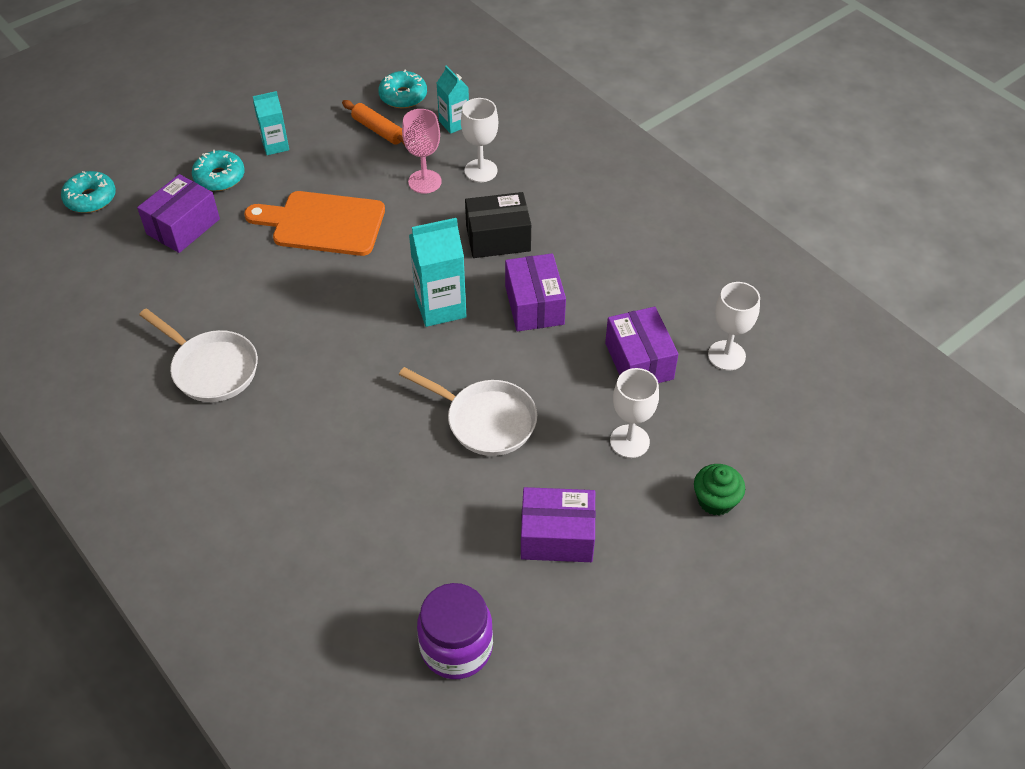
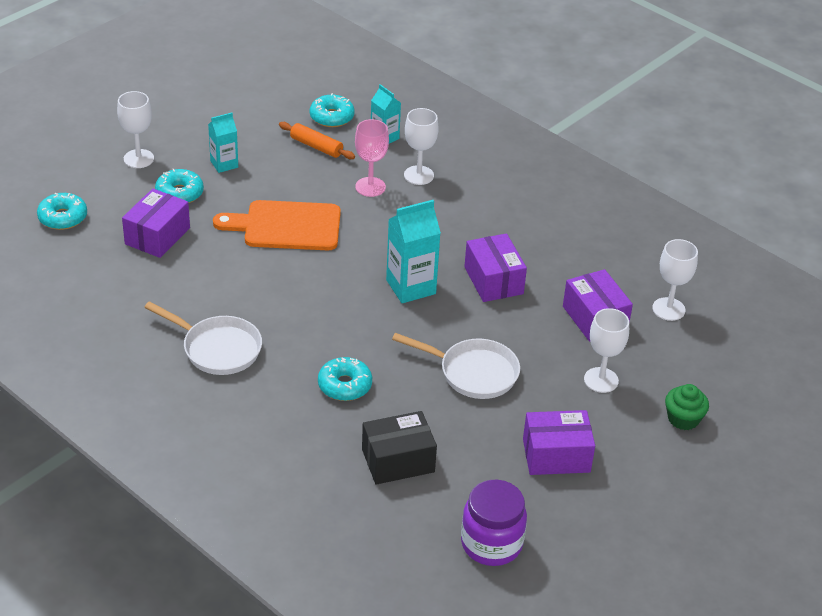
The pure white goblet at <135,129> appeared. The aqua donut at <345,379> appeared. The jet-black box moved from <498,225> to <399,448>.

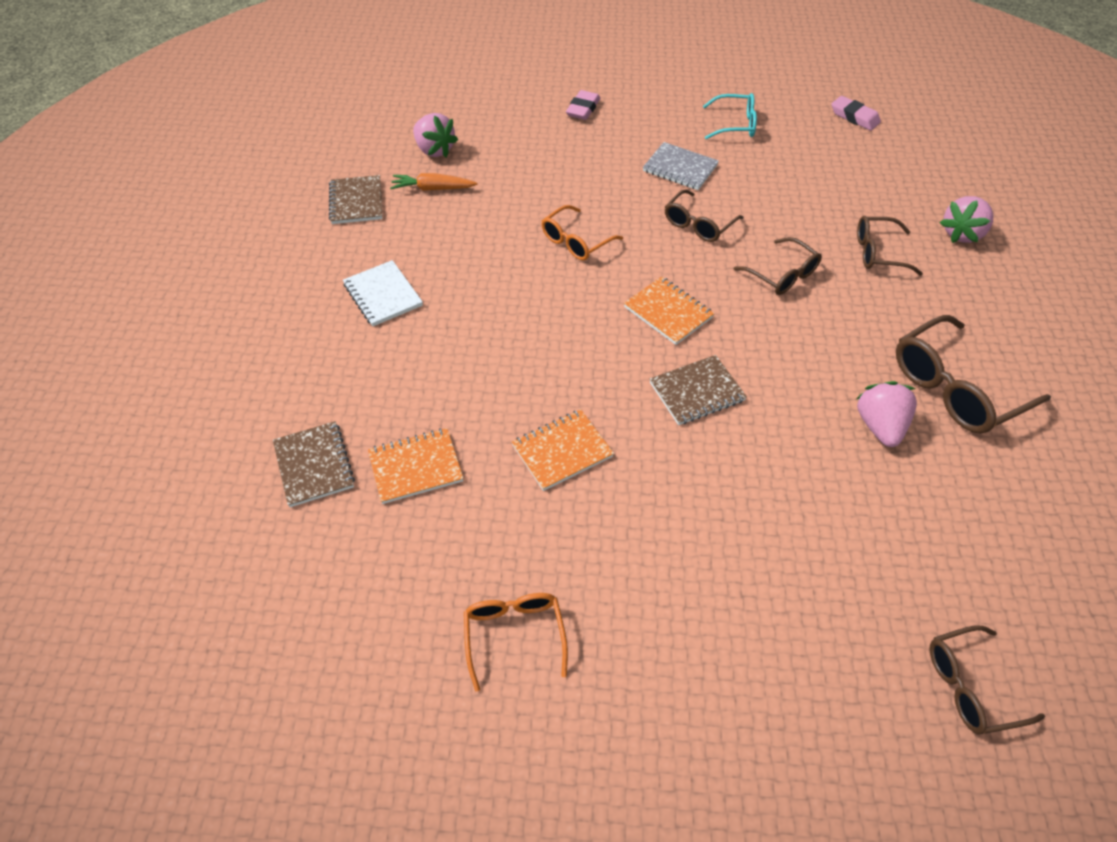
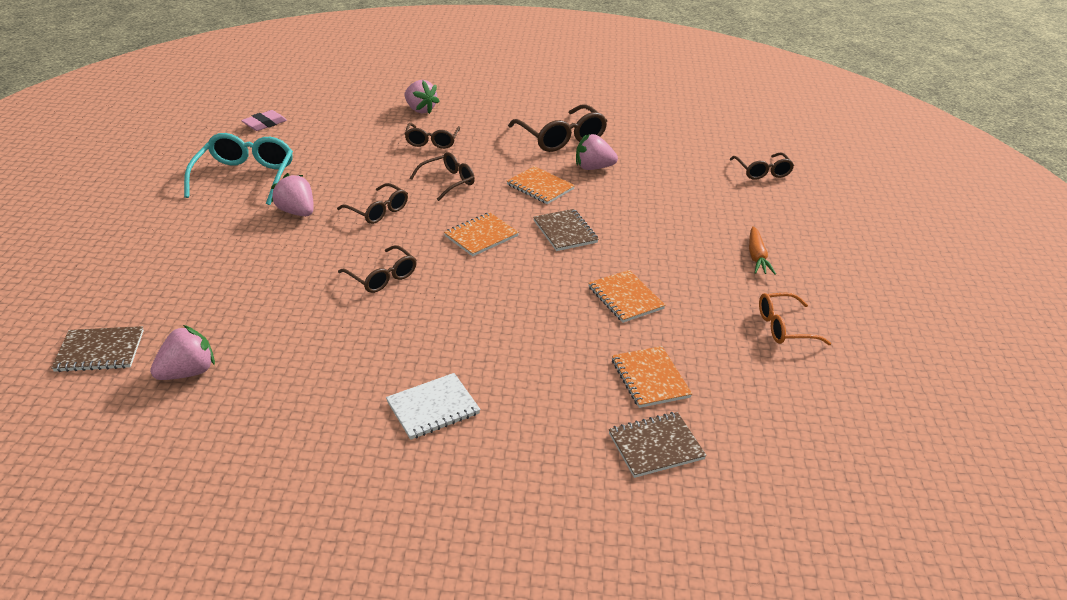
The rose-pink gum eraser at <583,105> disappeared. The bright orange notepad at <541,185> appeared. The dark brown notepad moved from <355,199> to <97,349>. The bright orange carrot moved from <433,182> to <762,250>. The grey notepad at <681,166> was replaced by the rose-pink toy strawberry at <292,194>. The bright orange glasses at <582,233> became the dark brown glasses at <377,269>. The aqua glasses at <730,116> changed to 1.64 times the size.

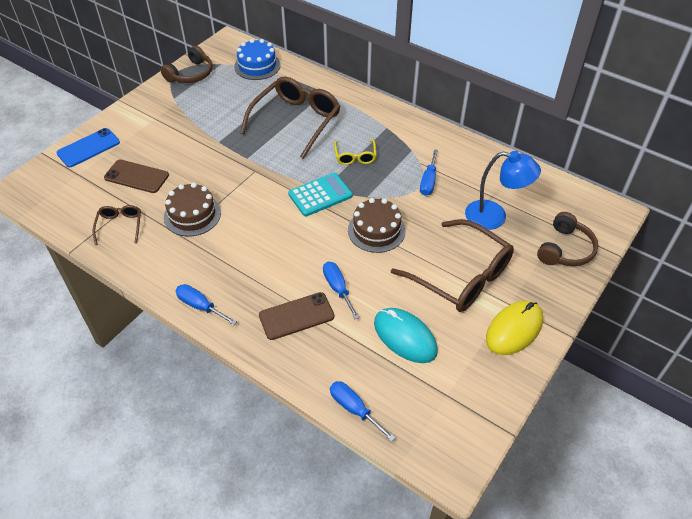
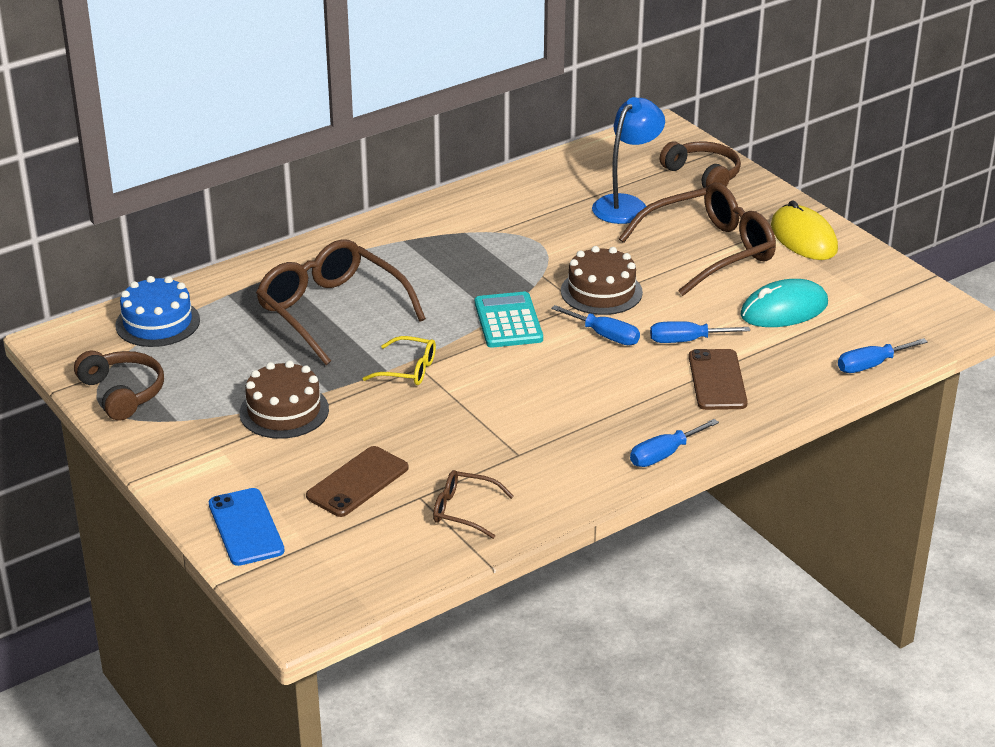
The dark brown layer cake moved from <192,209> to <284,399>. The golden glasses moved from <355,152> to <399,360>. The cobalt screwdriver moved from <429,173> to <595,325>.

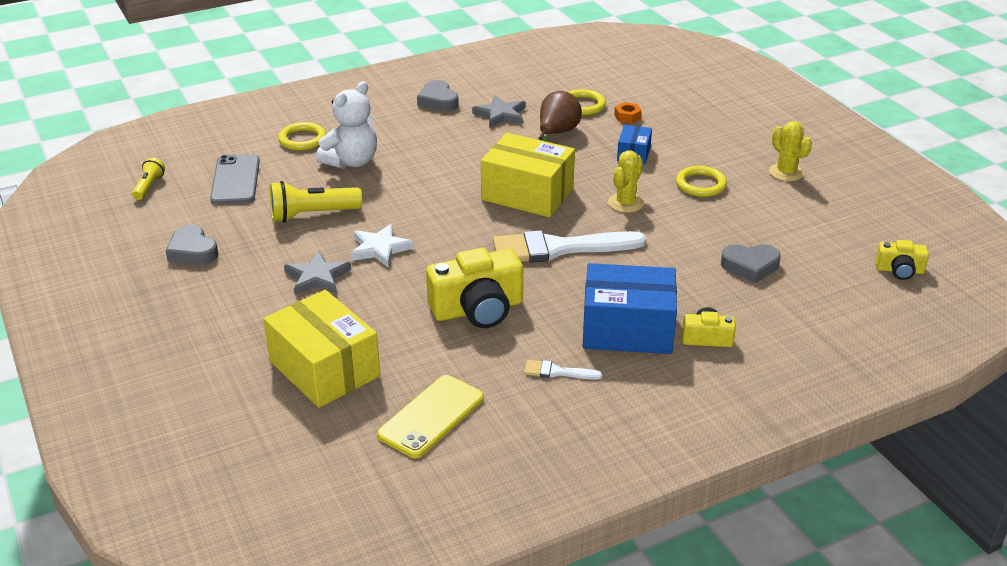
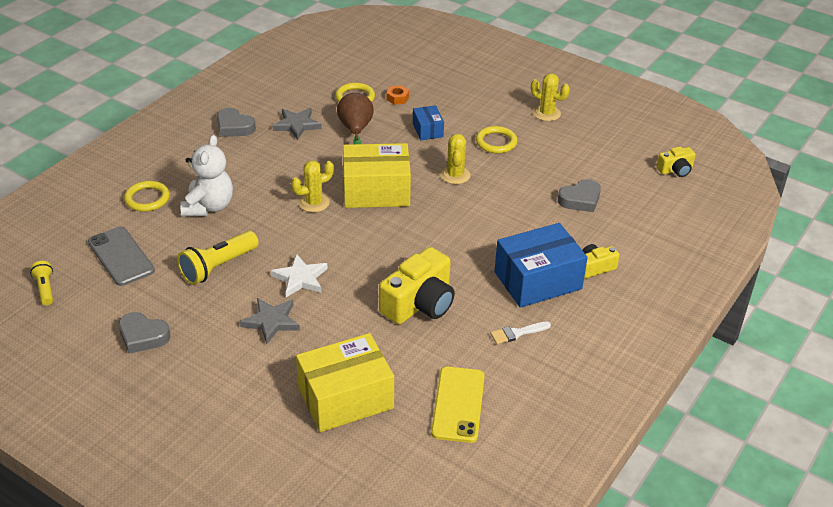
The pure white brush at <569,246> disappeared. The golden prickly plant at <312,186> appeared. The golden box at <321,349> turned 45 degrees counterclockwise.

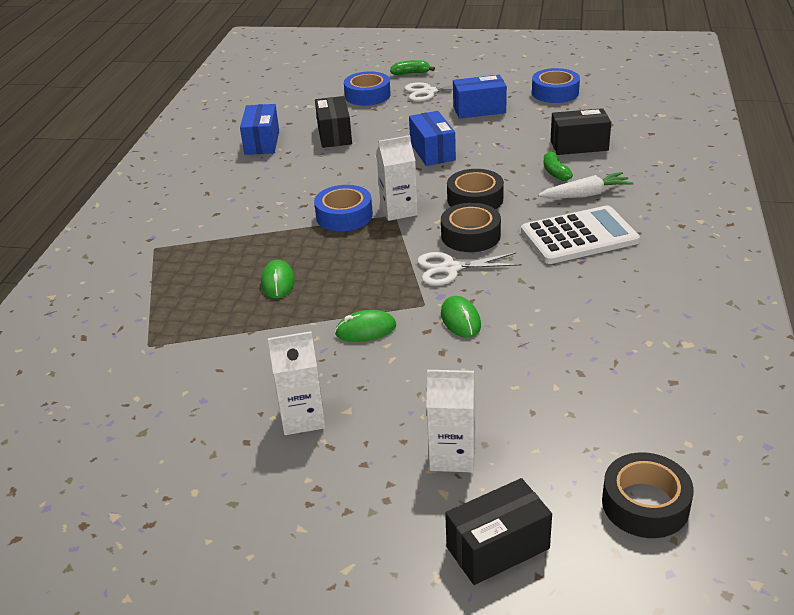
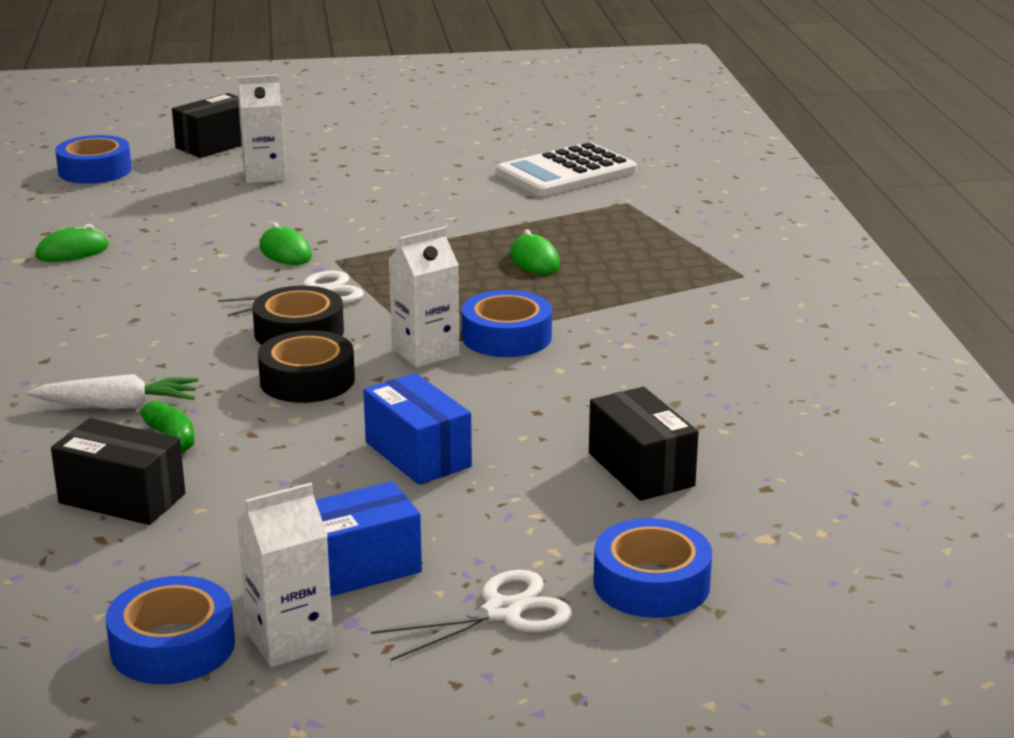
The cobalt box at <259,129> disappeared. The green banana at <412,67> disappeared. The pure white milk carton moved from <296,383> to <285,575>. The green mouse moved from <365,326> to <72,243>. The pure white calculator moved from <580,234> to <567,169>. The jet-black roll of tape at <648,495> became the cobalt roll of tape at <93,159>. The pure white carrot at <586,185> turned 150 degrees counterclockwise. The jet-black box at <581,131> turned 45 degrees clockwise.

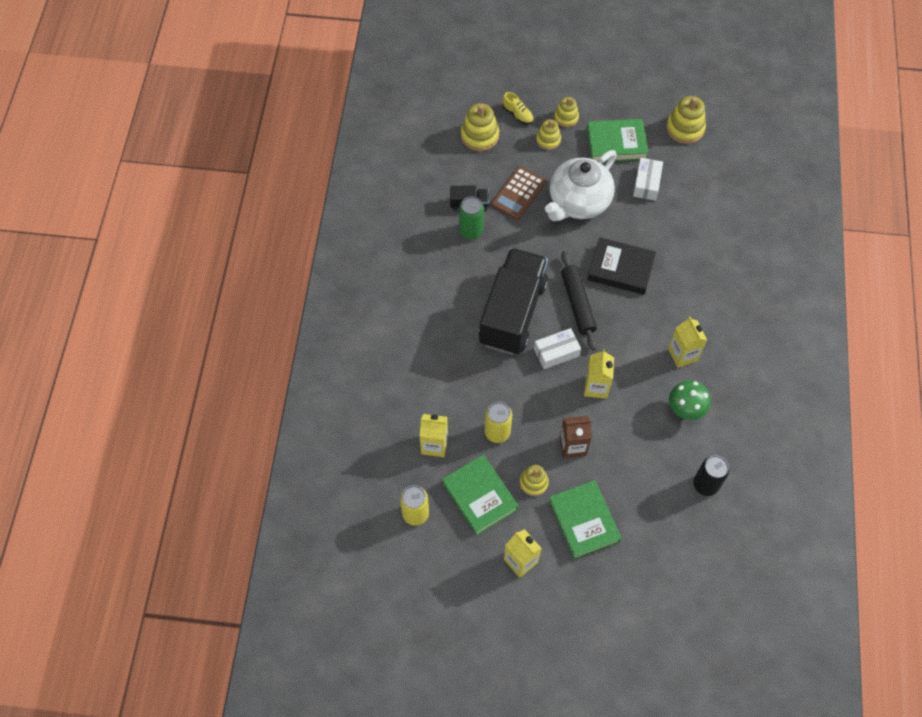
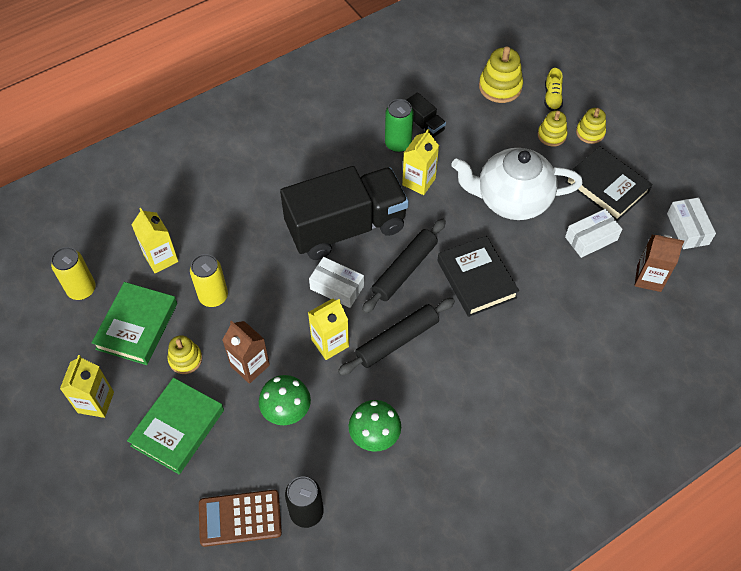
The green mushroom at <285,400> appeared. The jet-black dough roller at <396,336> appeared. The dark brown milk carton at <659,263> appeared. The dark brown calculator moved from <518,193> to <240,518>. The golden milk carton moved from <687,342> to <420,162>. The golden stacking toy at <686,120> was replaced by the pure white box at <691,223>. The green hardcover at <617,140> became the jet-black hardcover at <609,184>.

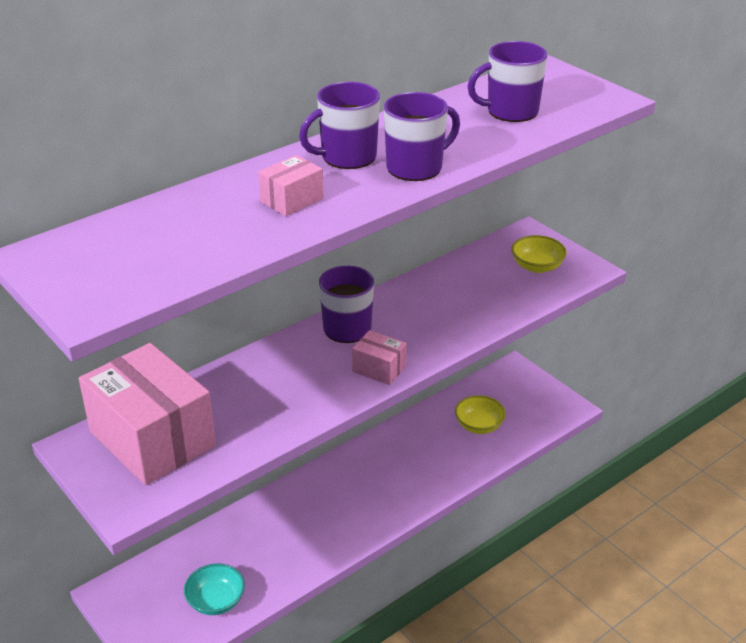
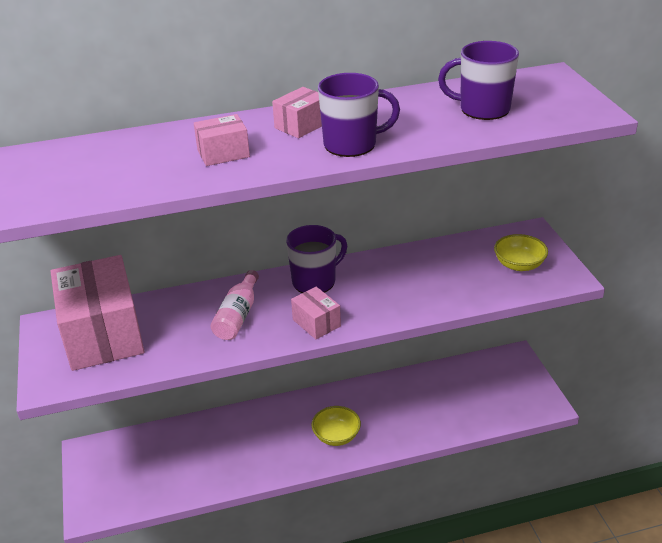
The aqua deep dish at <214,589> disappeared. The rose-pink flask at <235,305> appeared. The golden deep dish moved from <480,414> to <336,426>. The royal purple coffee mug at <339,125> was replaced by the rose-pink box at <297,112>.

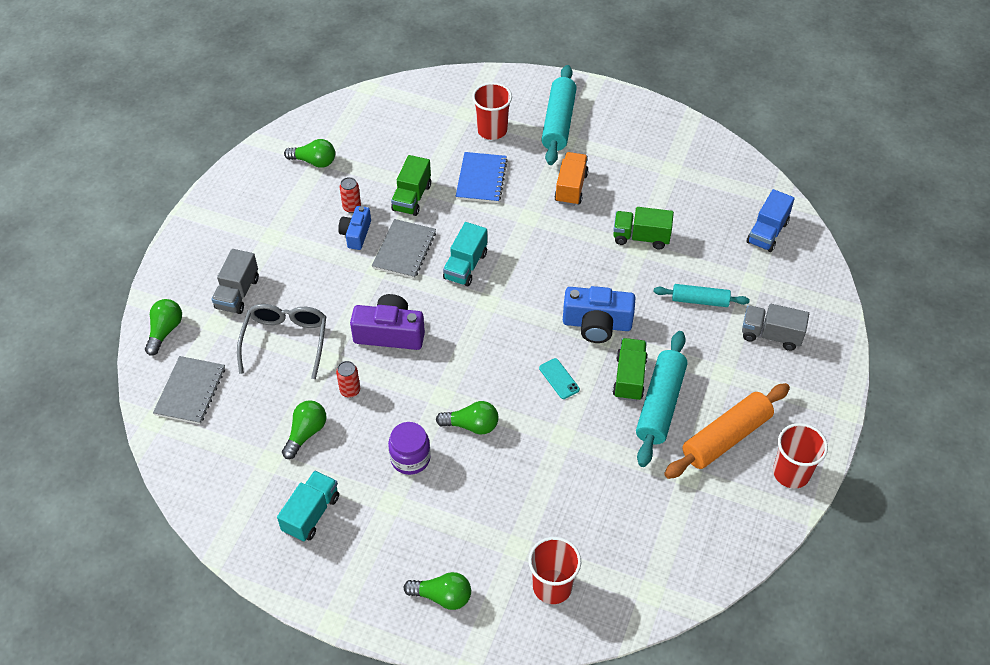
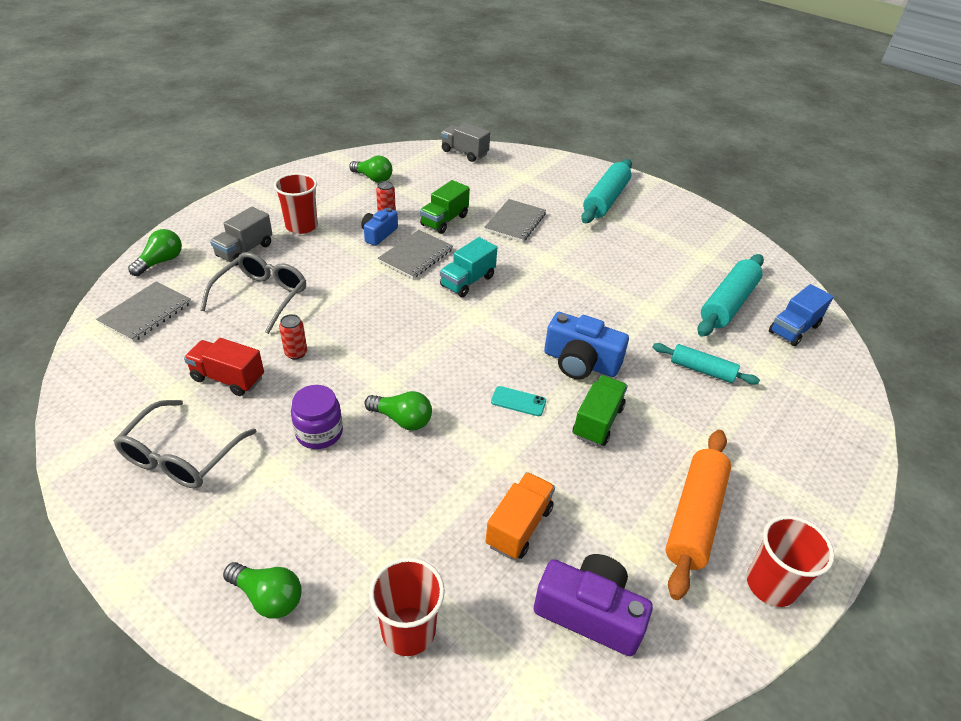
The green lorry at <643,228> disappeared. The royal purple camera moved from <387,322> to <593,605>. The crimson tumbler moved from <492,111> to <296,203>. The bright orange lorry moved from <571,179> to <520,515>. The aqua dough roller moved from <661,399> to <730,295>. The grey lorry moved from <775,327> to <465,142>. The aqua lorry at <308,506> was replaced by the grey glasses at <185,444>. The green bulb at <304,429> was replaced by the crimson lorry at <224,367>. The cobalt notepad at <481,177> became the grey notepad at <515,220>. The aqua smartphone at <559,378> turned 60 degrees counterclockwise. The bright orange dough roller at <727,431> turned 45 degrees counterclockwise.

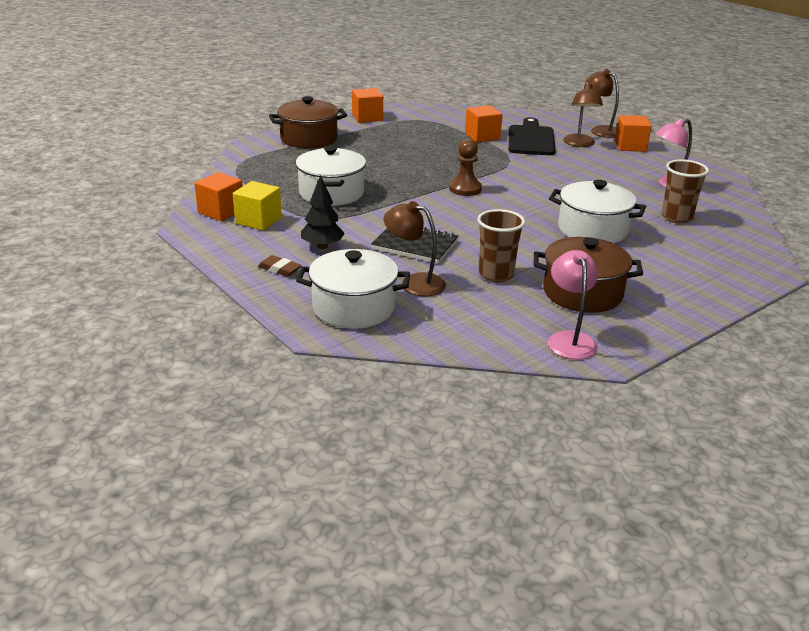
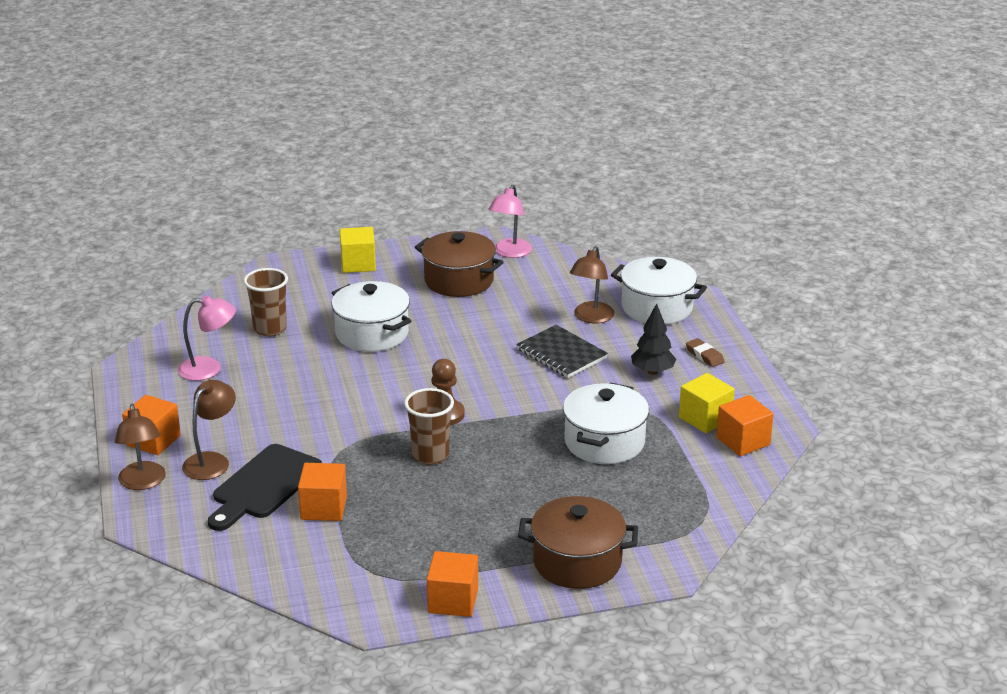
The golden block at <358,250> appeared. The dark brown tumbler moved from <501,245> to <429,426>. The dark brown reading lamp at <415,249> turned 60 degrees clockwise.

